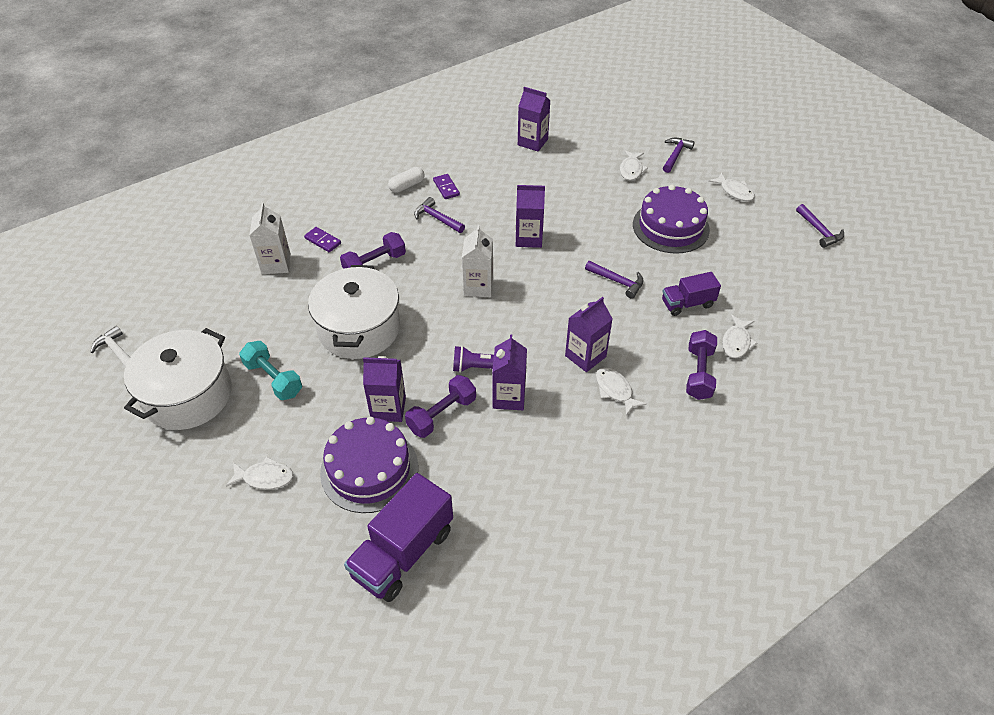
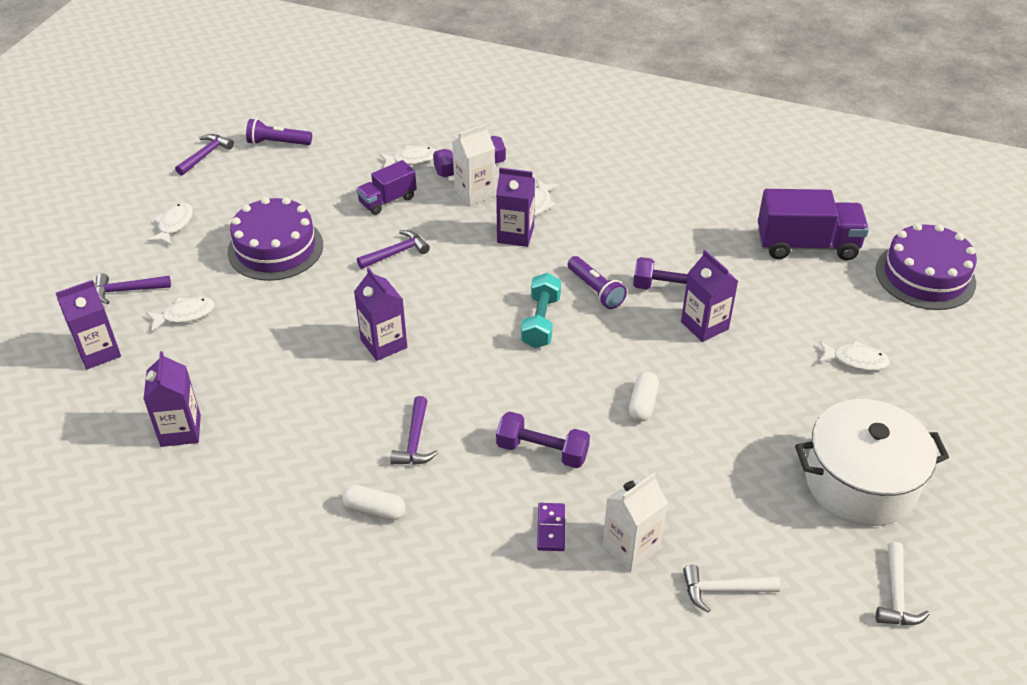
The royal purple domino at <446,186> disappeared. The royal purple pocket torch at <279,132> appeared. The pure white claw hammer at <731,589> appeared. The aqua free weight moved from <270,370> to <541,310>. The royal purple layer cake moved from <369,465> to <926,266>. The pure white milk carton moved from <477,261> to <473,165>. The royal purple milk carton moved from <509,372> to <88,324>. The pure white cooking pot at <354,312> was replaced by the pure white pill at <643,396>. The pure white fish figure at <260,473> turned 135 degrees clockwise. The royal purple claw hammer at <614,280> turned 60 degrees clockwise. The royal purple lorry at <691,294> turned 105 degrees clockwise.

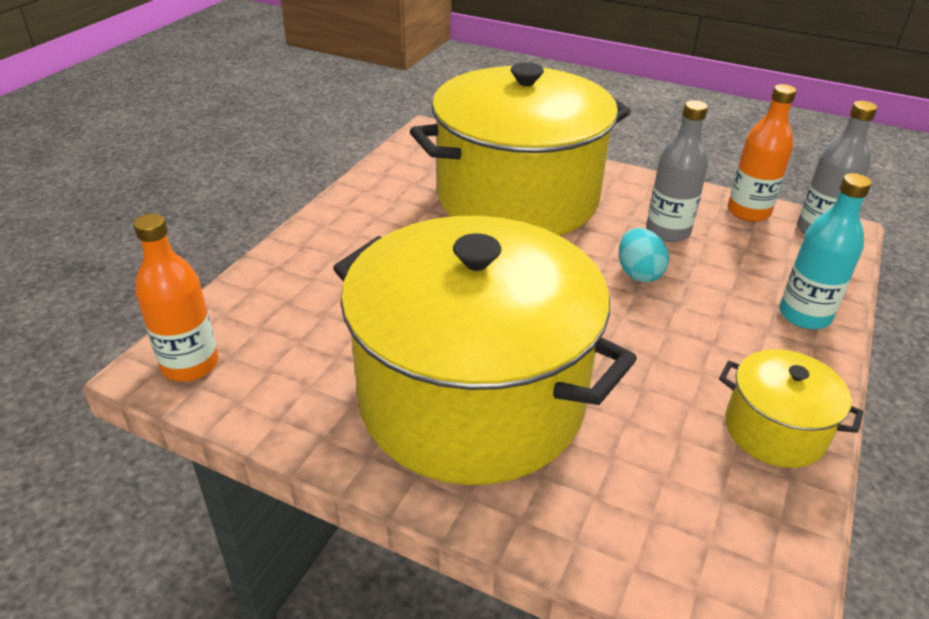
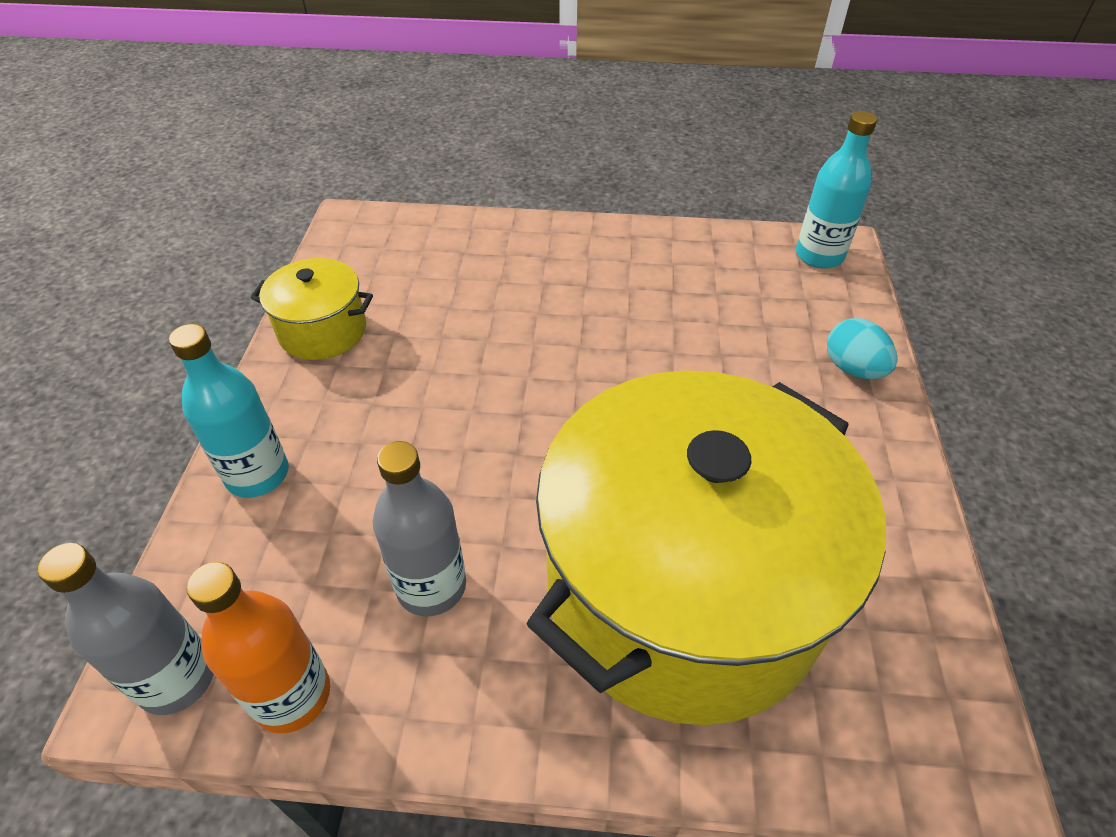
The golden cooking pot at <485,350> disappeared. The aqua toy egg moved from <644,255> to <862,348>. The bright orange flask at <176,297> became the aqua flask at <836,190>.

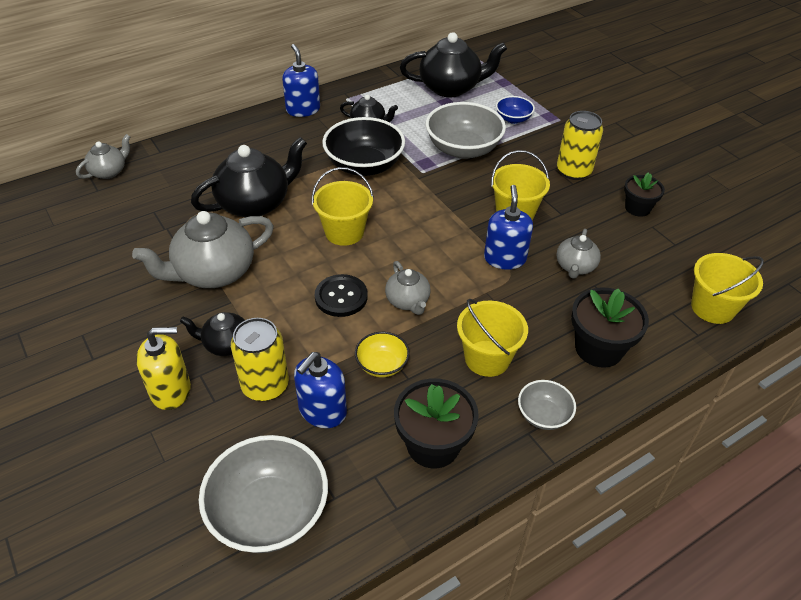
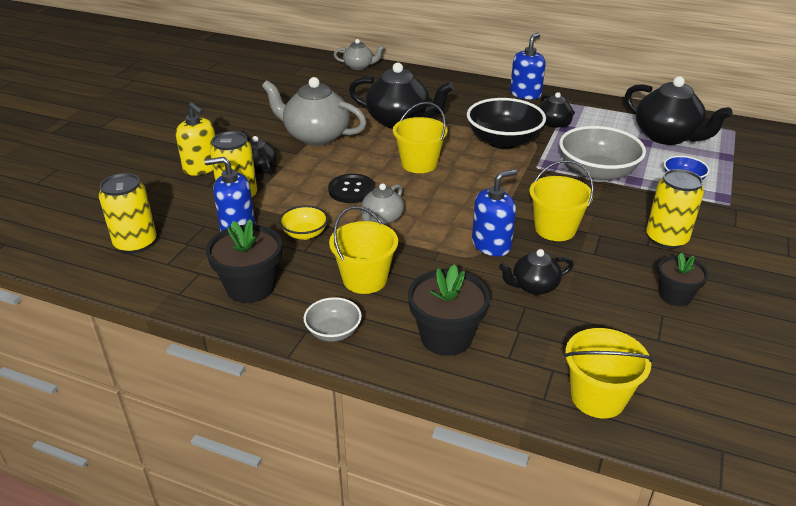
The grey deep dish at <263,494> was replaced by the golden soda can at <128,213>. The grey teapot at <578,254> became the jet-black teapot at <536,272>.

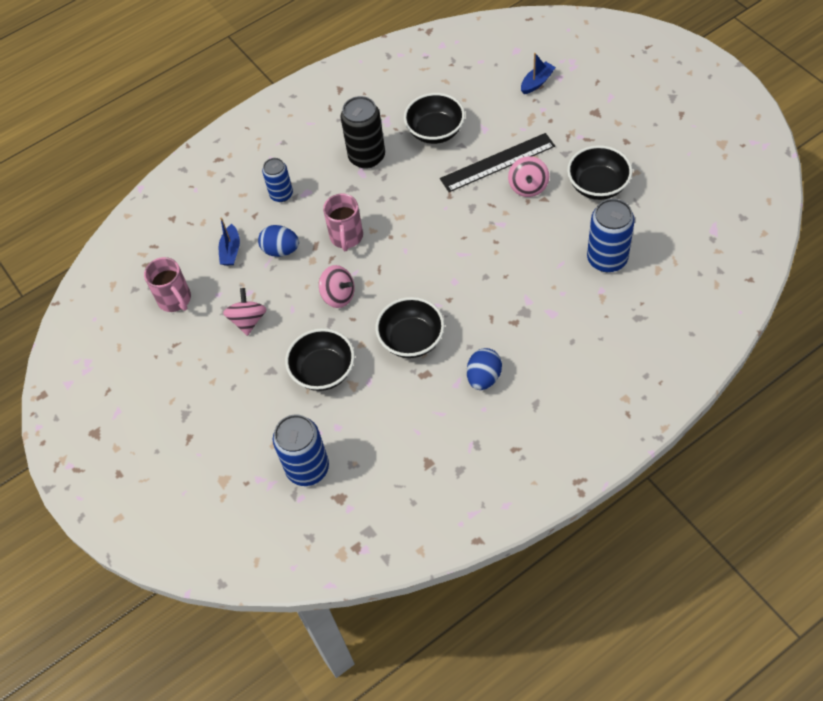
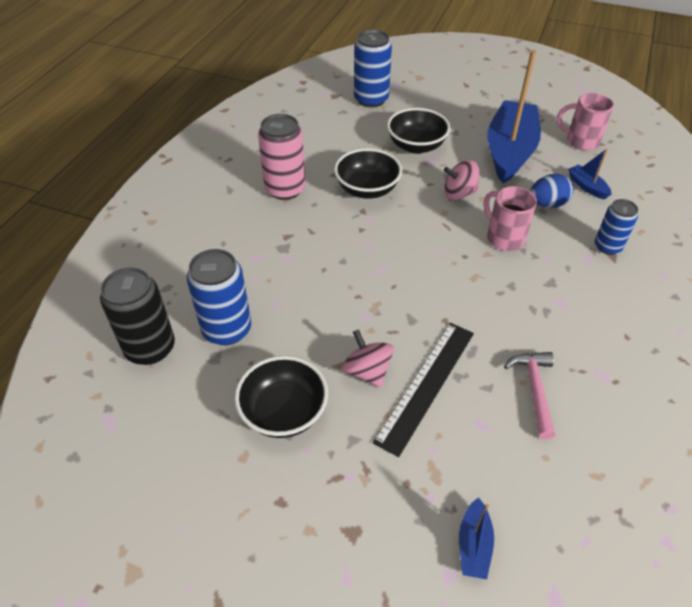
The jet-black soda can moved from <362,132> to <137,316>. The rose-pink toy top at <244,312> was replaced by the cobalt sailboat at <514,116>. The jet-black deep dish at <434,118> was replaced by the rose-pink claw hammer at <529,395>. The cobalt toy egg at <484,369> was replaced by the rose-pink soda can at <282,157>.

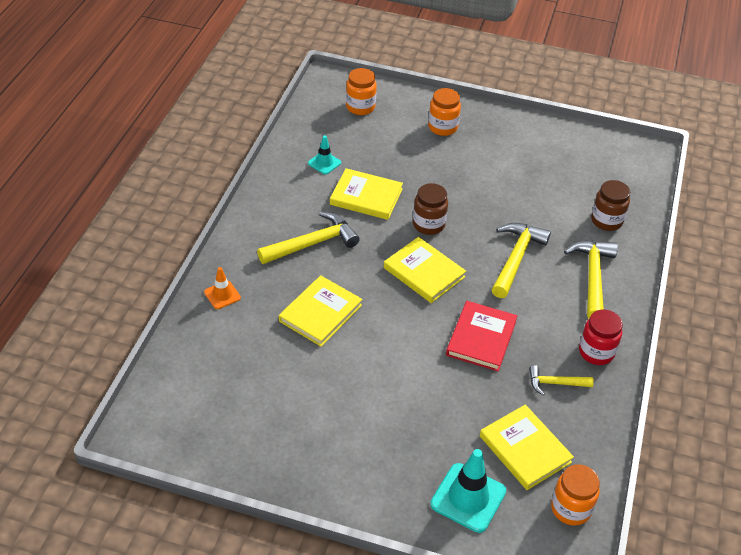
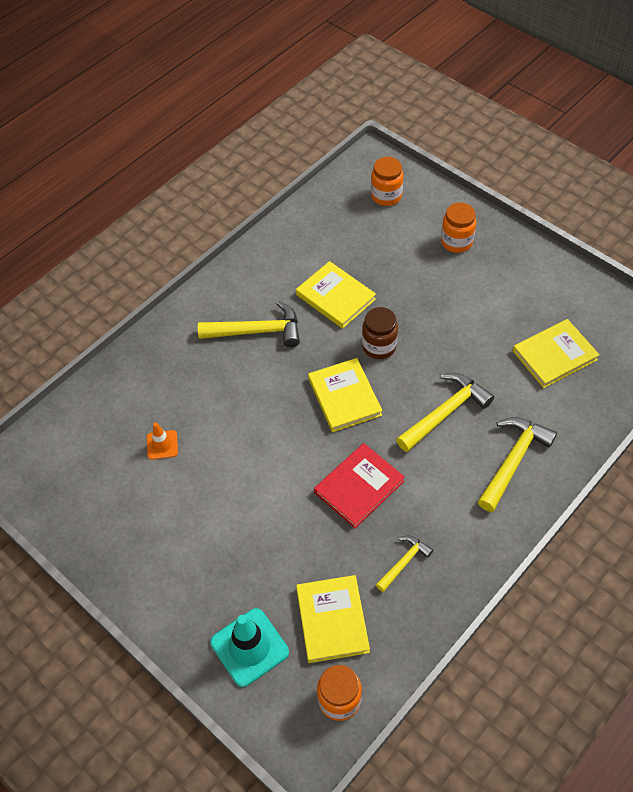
The aqua safety cone at <324,155> disappeared. The crimson preserve jar at <601,337> disappeared. The dark brown preserve jar at <610,205> disappeared. The bright orange safety cone moved from <222,288> to <162,441>. The golden hardcover moved from <320,311> to <556,353>. The golden claw hammer at <561,380> turned 105 degrees clockwise.

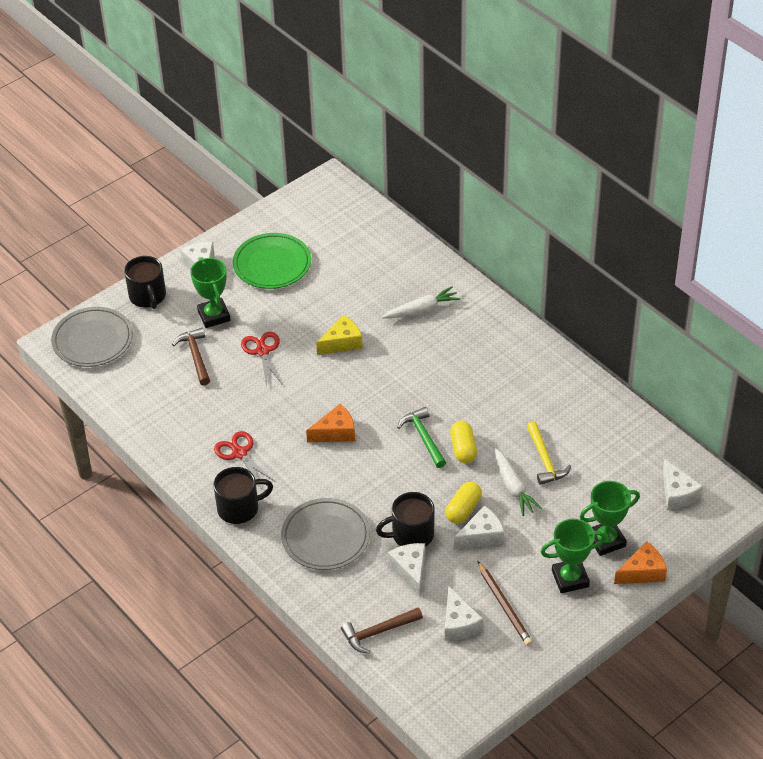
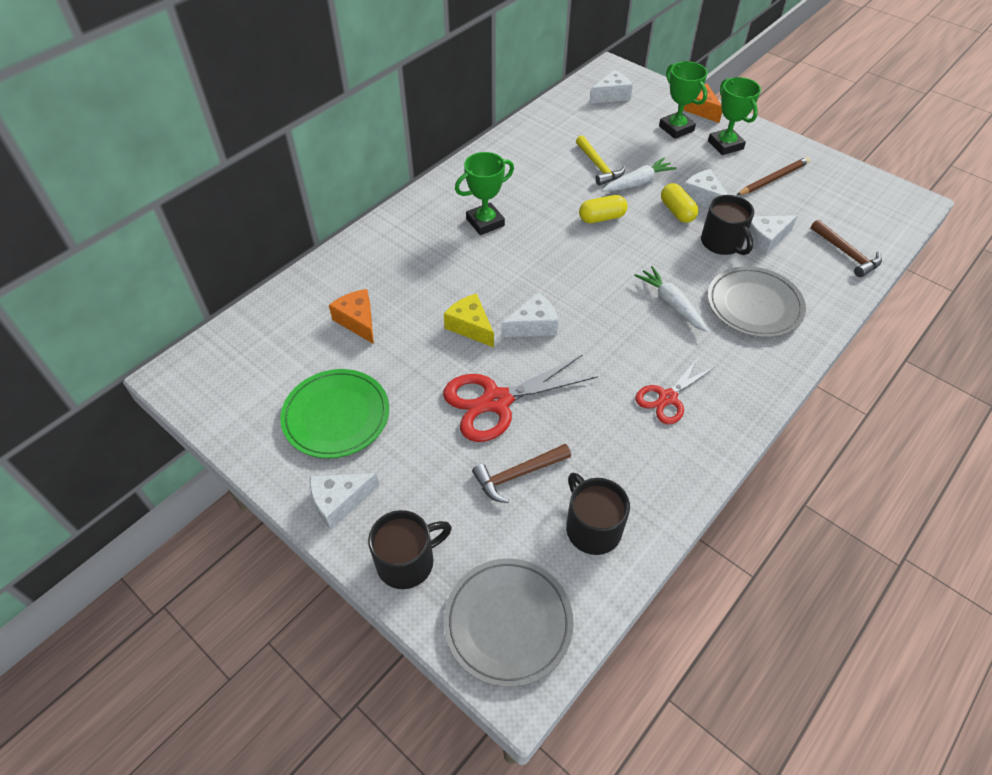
The green claw hammer at <421,437> disappeared. The green prize cup moved from <210,292> to <484,193>. The jet-black coffee mug moved from <243,495> to <598,514>. The bright orange cheese moved from <330,423> to <351,316>. The pure white carrot moved from <421,302> to <671,299>. The pure white cheese moved from <464,614> to <529,314>. The golden pill at <463,503> turned 45 degrees clockwise. The golden claw hammer at <548,453> turned 90 degrees clockwise. The crimson pair of scissors at <261,359> changed to 1.63 times the size.

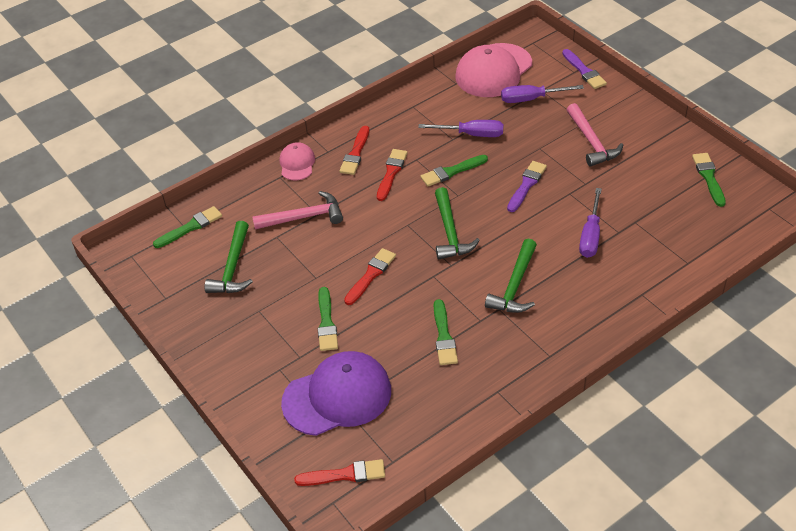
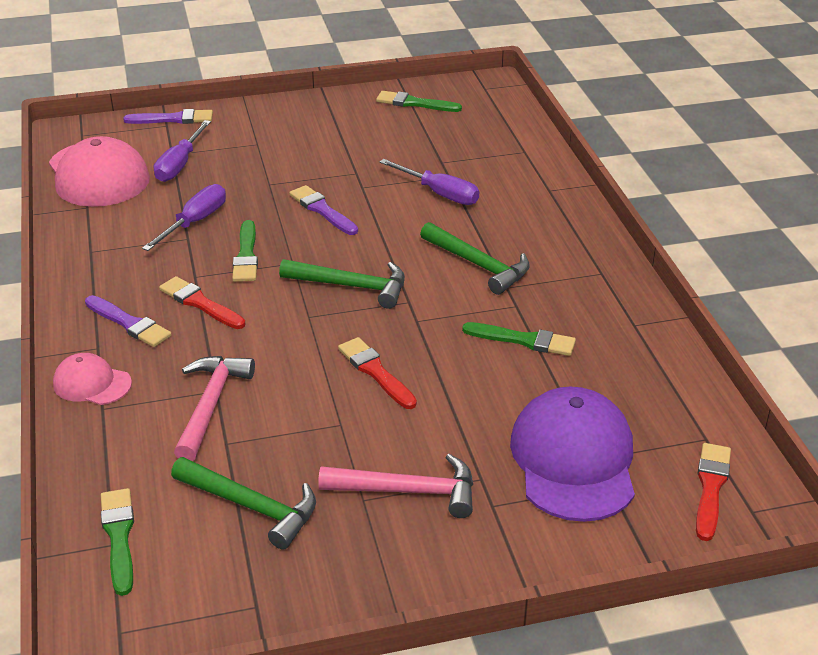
The green brush at <328,319> disappeared. The rose-pink claw hammer moved from <595,135> to <395,486>. The crimson brush at <354,150> became the royal purple brush at <128,321>.

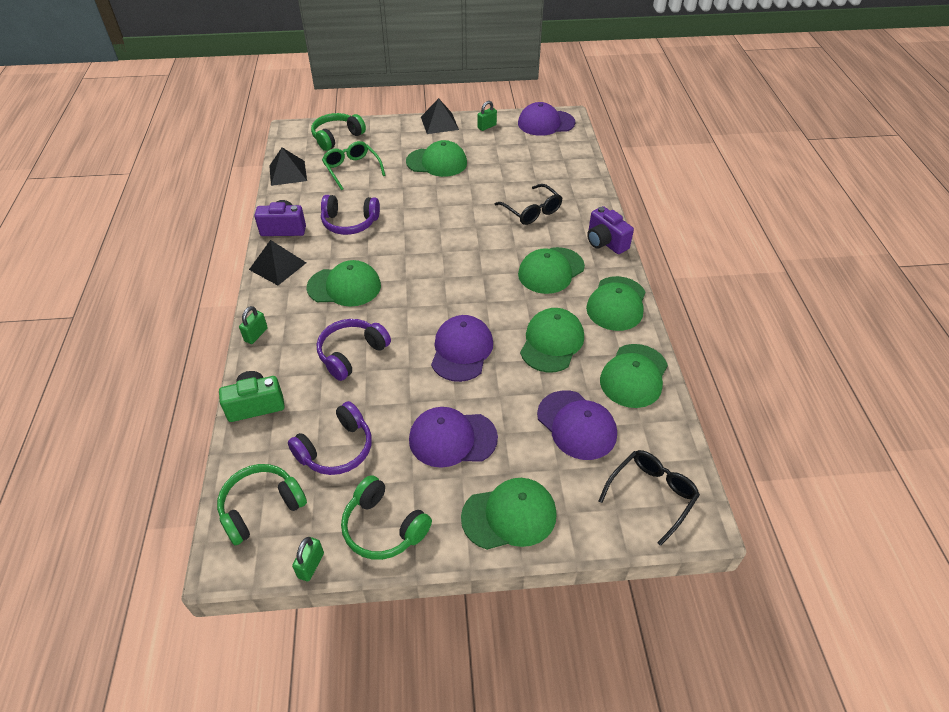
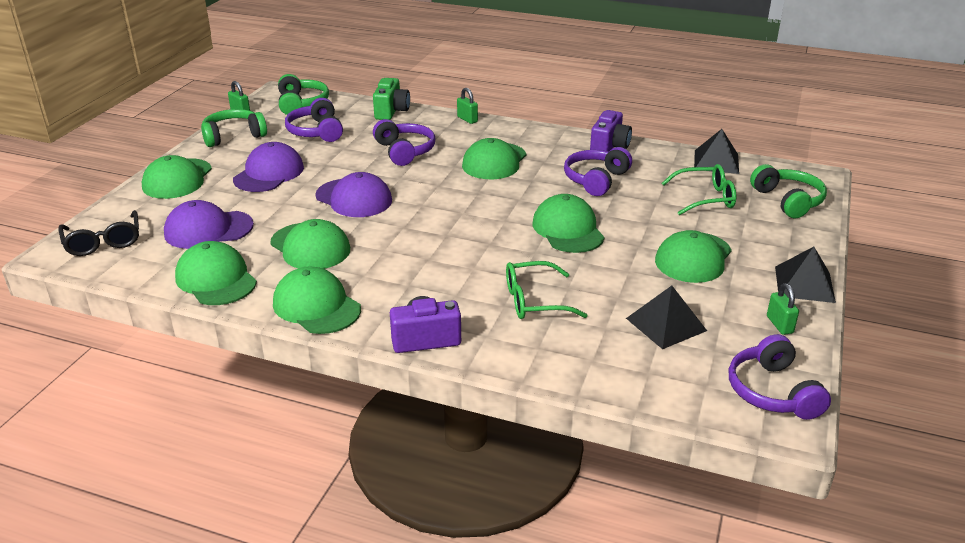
The jet-black pyramid moved from <277,262> to <666,317>. The green baseball cap moved from <551,270> to <568,223>. The royal purple baseball cap at <547,119> was replaced by the royal purple headset at <780,377>. The jet-black glasses at <528,204> became the green glasses at <547,290>.

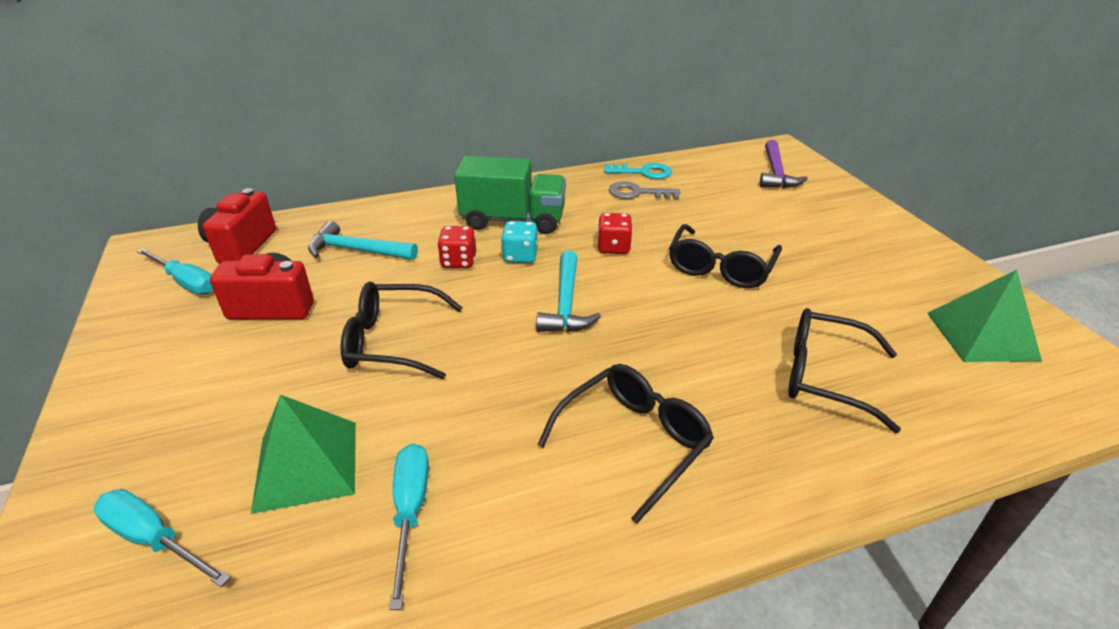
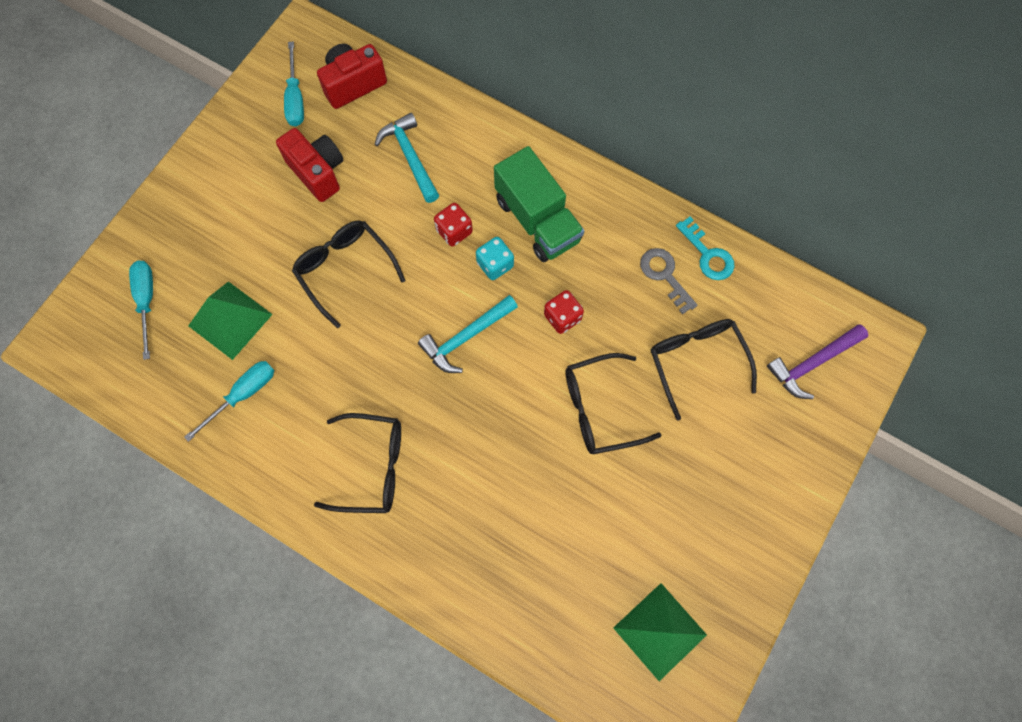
The jet-black glasses moved from <844,370> to <704,370>.

